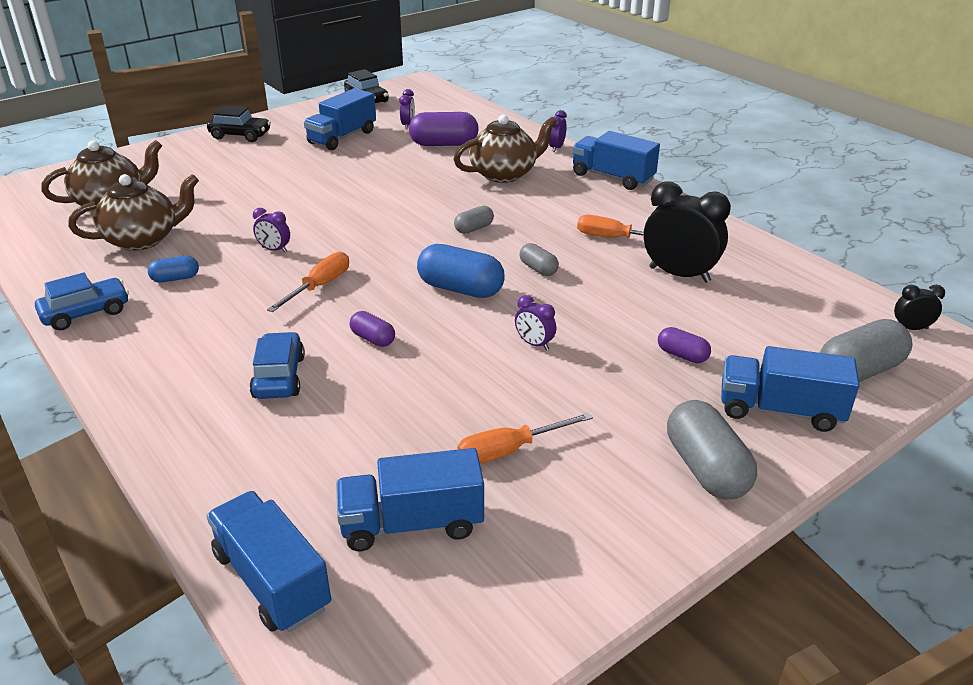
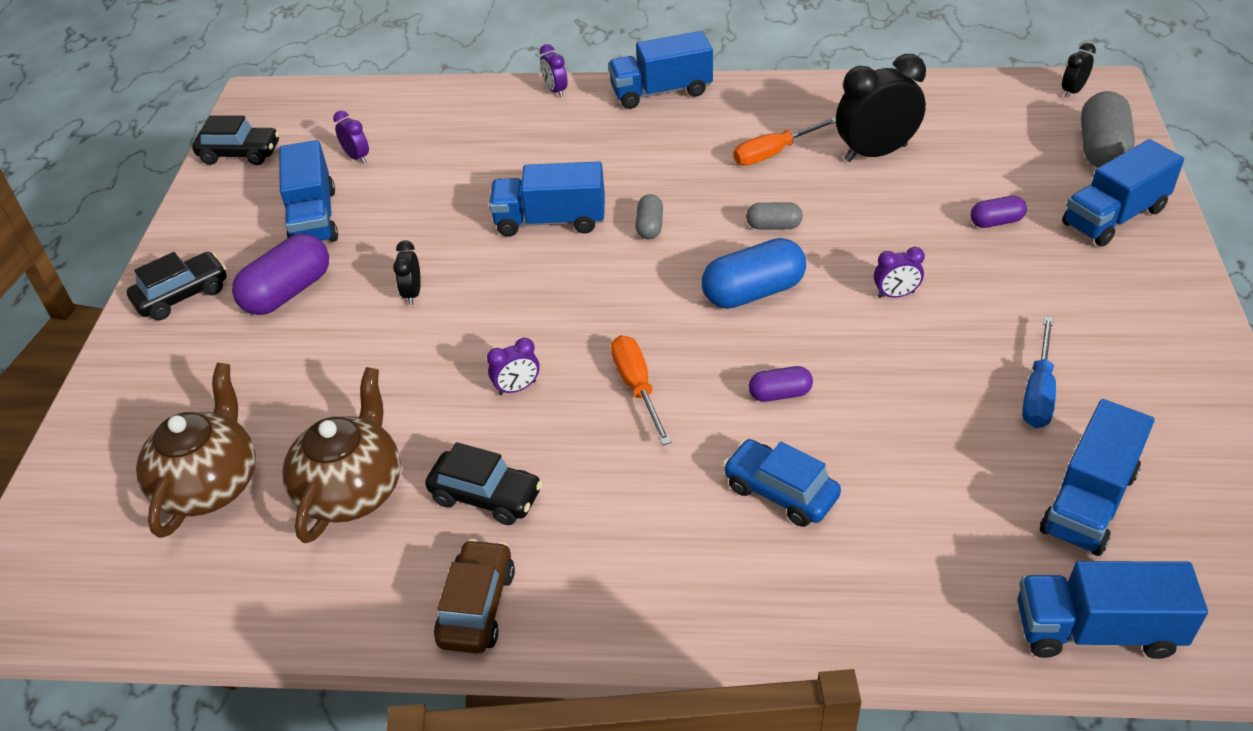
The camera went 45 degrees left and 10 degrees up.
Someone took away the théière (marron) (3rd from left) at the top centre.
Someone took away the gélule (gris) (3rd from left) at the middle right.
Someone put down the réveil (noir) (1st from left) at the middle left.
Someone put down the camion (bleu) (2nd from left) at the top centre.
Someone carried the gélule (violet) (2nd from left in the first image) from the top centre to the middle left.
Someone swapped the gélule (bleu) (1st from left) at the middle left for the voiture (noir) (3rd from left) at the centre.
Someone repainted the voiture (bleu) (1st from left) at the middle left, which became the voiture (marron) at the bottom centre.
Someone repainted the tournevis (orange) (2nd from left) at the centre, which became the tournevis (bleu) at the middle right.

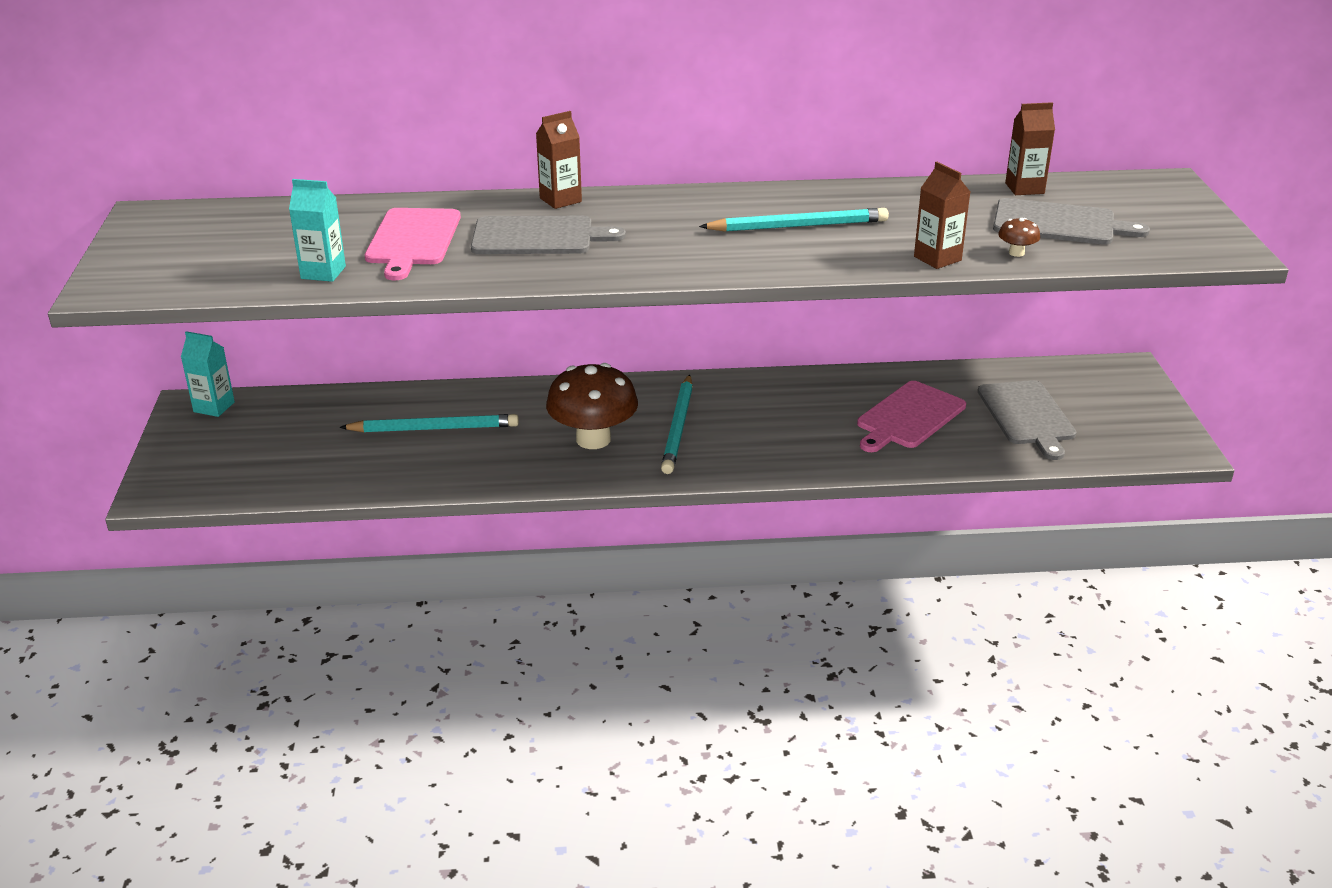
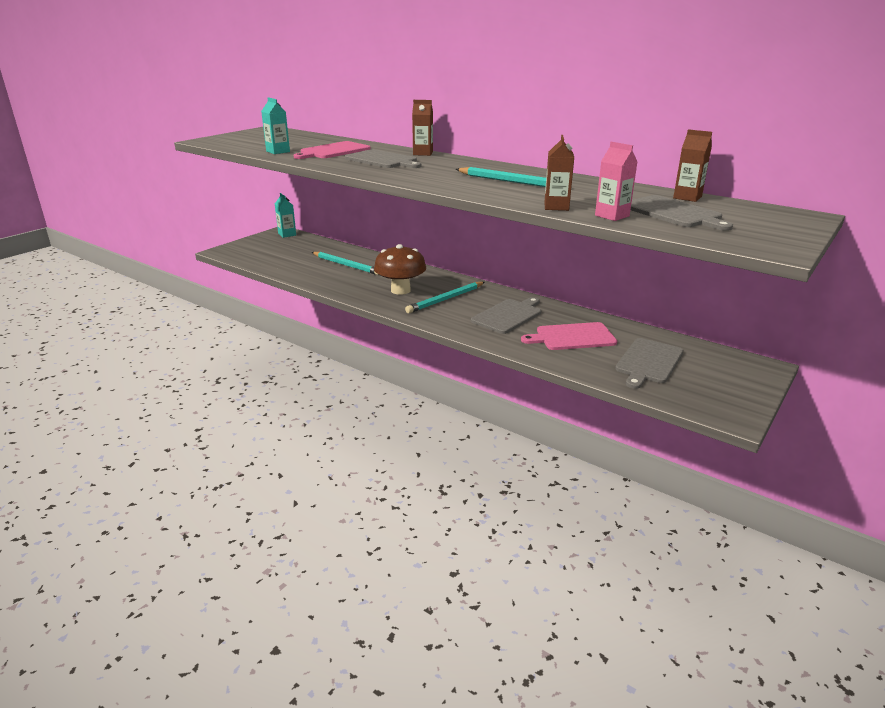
The camera went 40 degrees right and 5 degrees down.
Someone put down the planche à découper (gris) (2nd from left) at the centre.
Someone swapped the champignon (marron) (2nd from left) at the top right for the brique de lait (rose) at the top right.

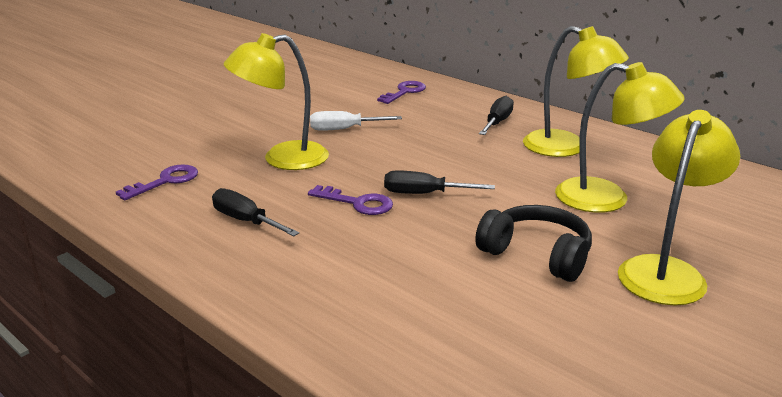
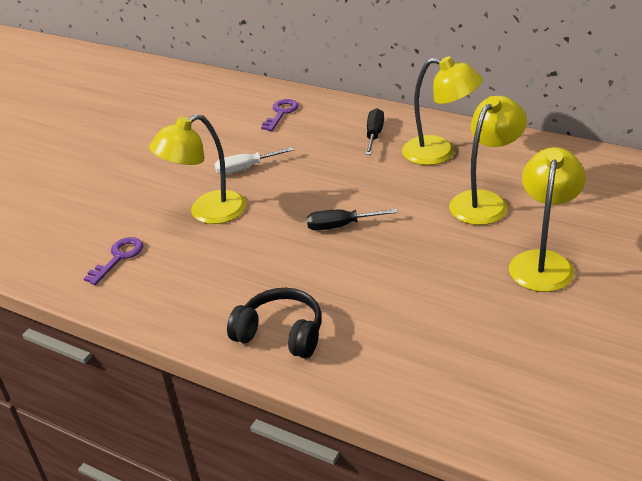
The camera went 10 degrees left and 10 degrees up.
Someone took away the tournevis (noir) (1st from left) at the middle left.
Someone took away the clé (violet) (2nd from left) at the centre.
Someone carried the casque audio (noir) from the middle right to the bottom centre.
Someone rotated the lampe (jaune) (3rd from left) at the middle right by 60 degrees counterclockwise.

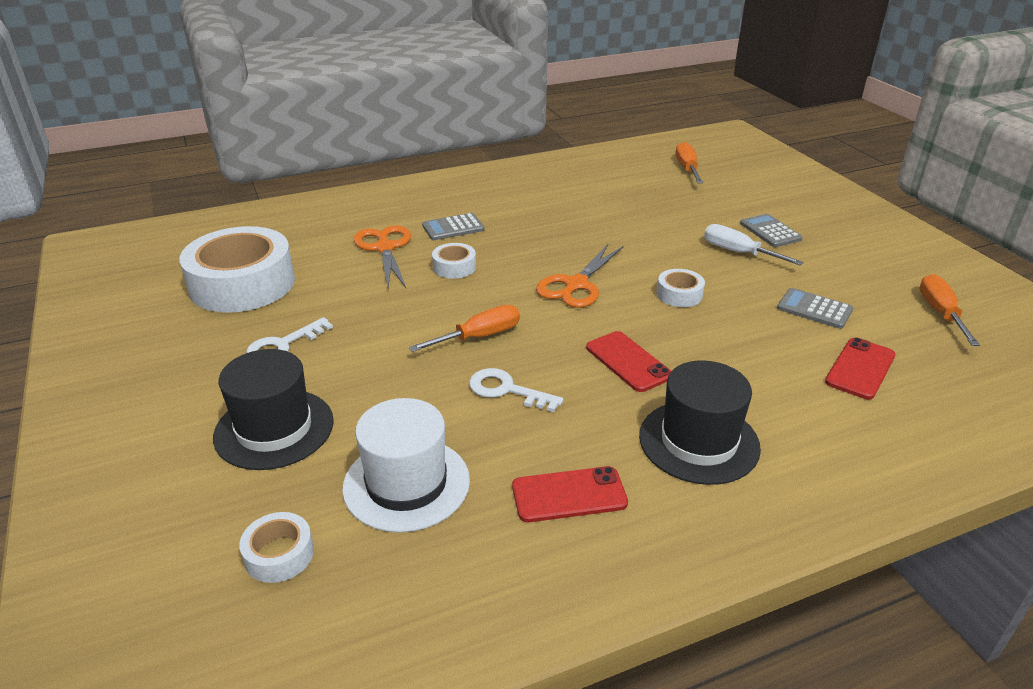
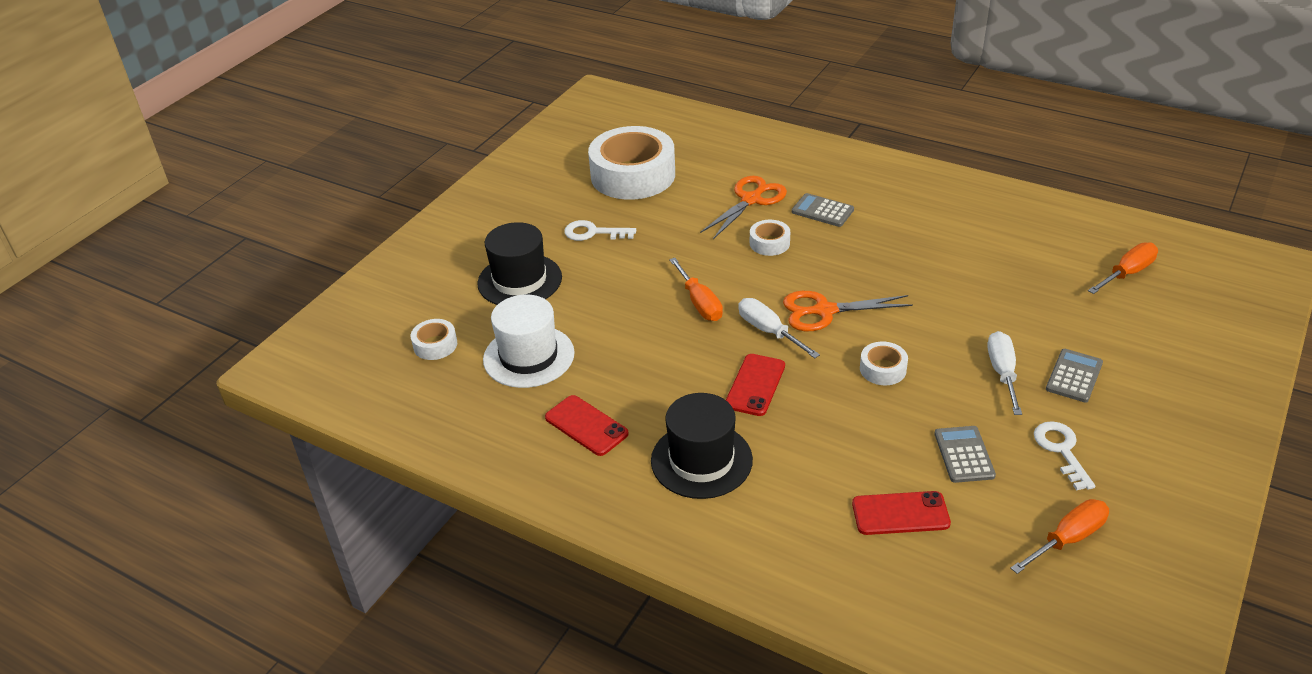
The camera went 55 degrees right and 5 degrees up.
Someone put down the tournevis (blanc) (1st from left) at the centre.
Someone carried the clé (blanc) (2nd from left) from the centre to the bottom right.
Someone rotated the tournevis (orange) (1st from left) at the centre by 45 degrees clockwise.

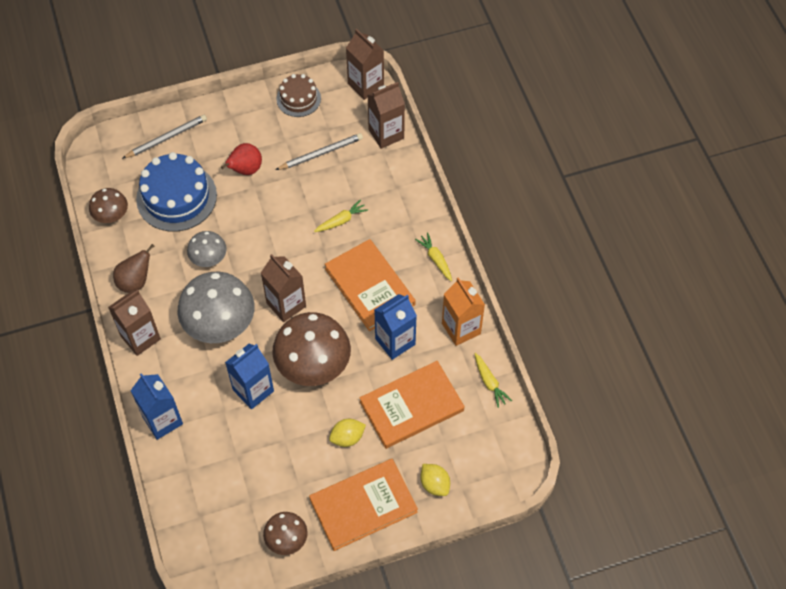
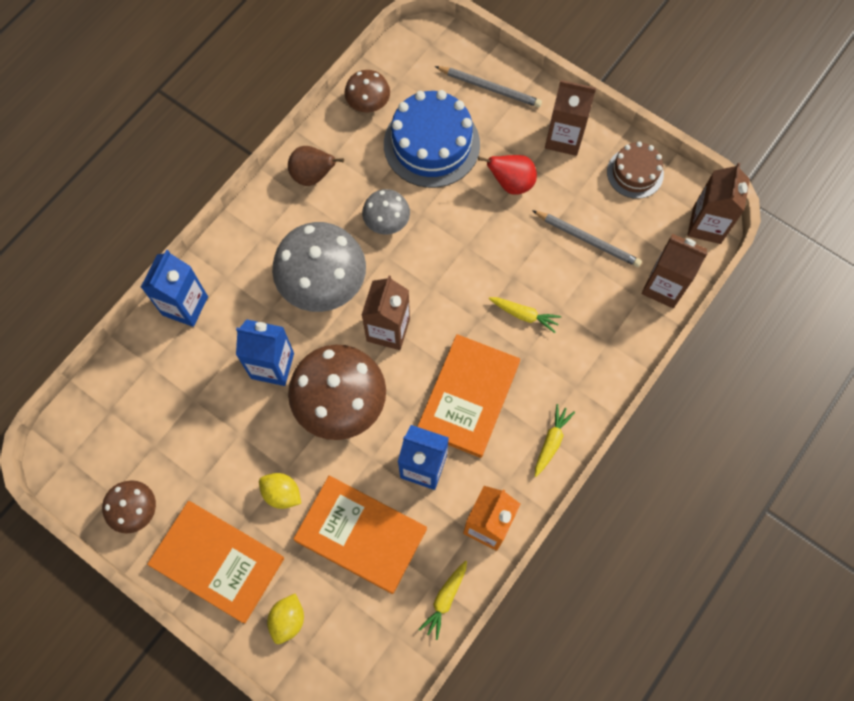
The camera went 55 degrees right and 10 degrees up.
Someone carried the brique de lait (marron) (1st from left in the first image) from the middle left to the top right.

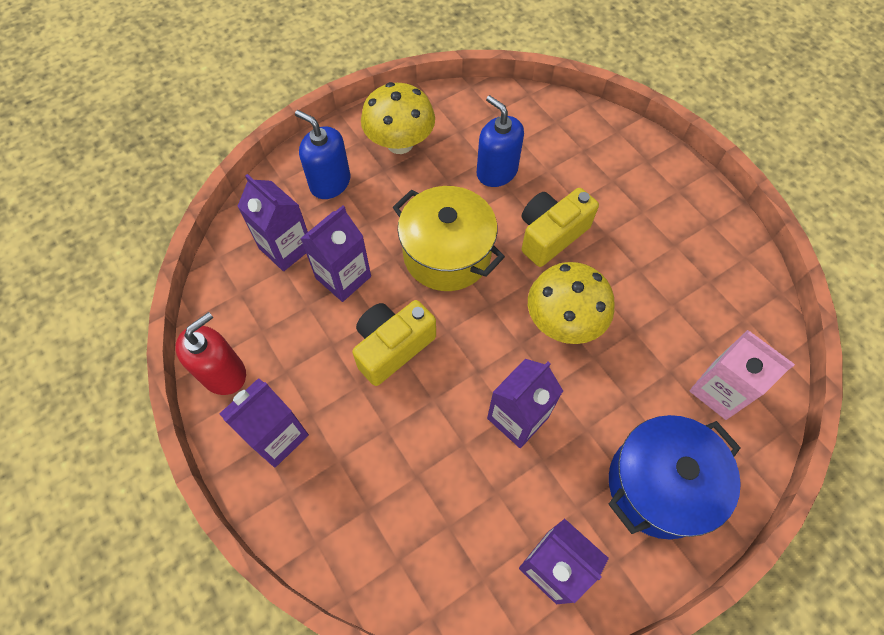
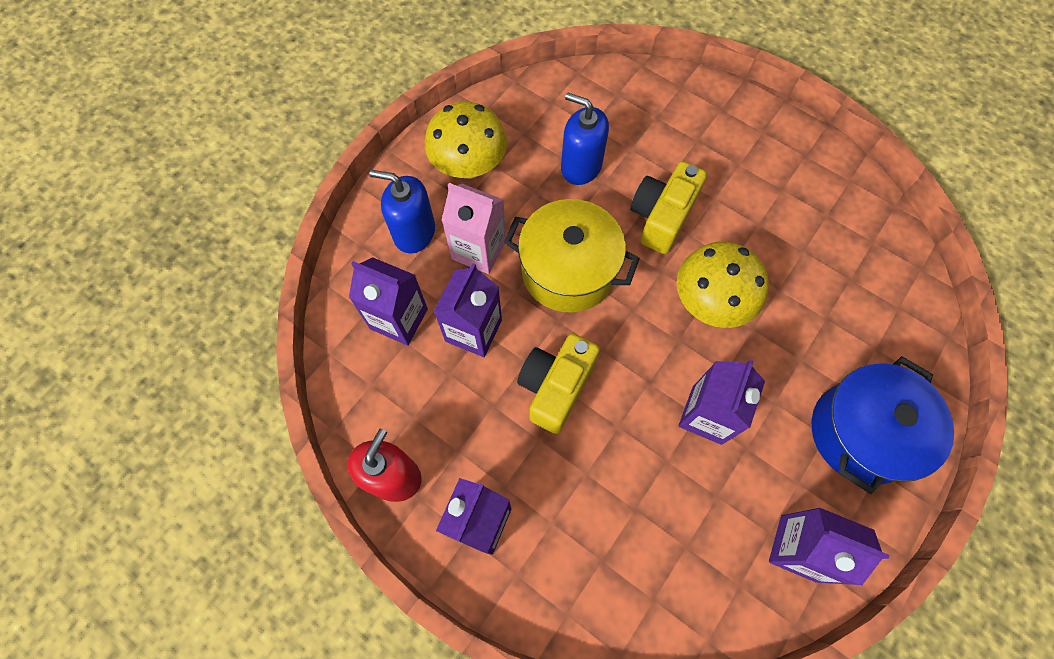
The camera went 20 degrees left and 5 degrees up.
Someone carried the brique de lait (rose) from the middle right to the centre.

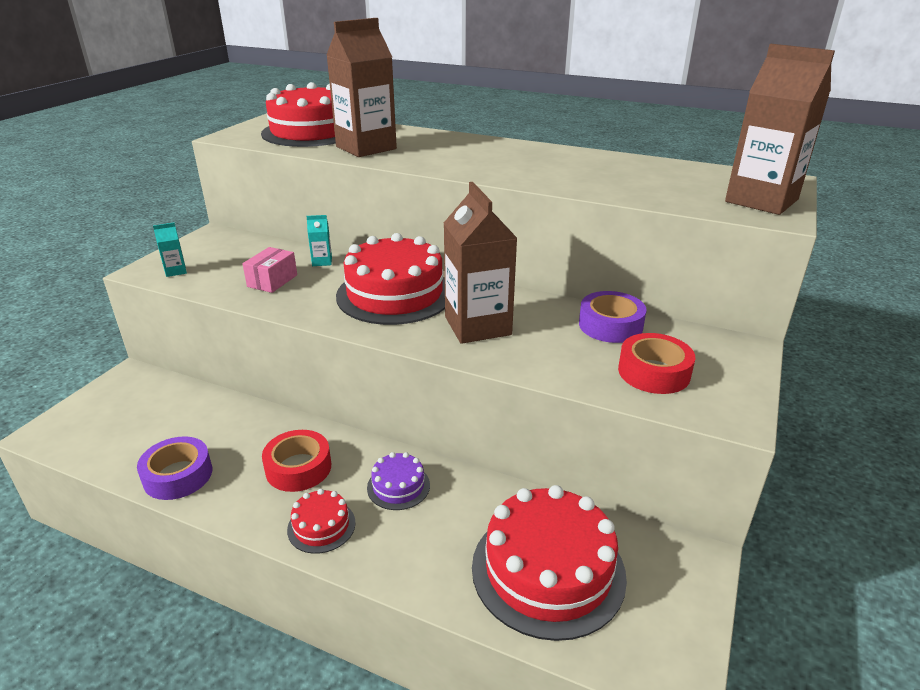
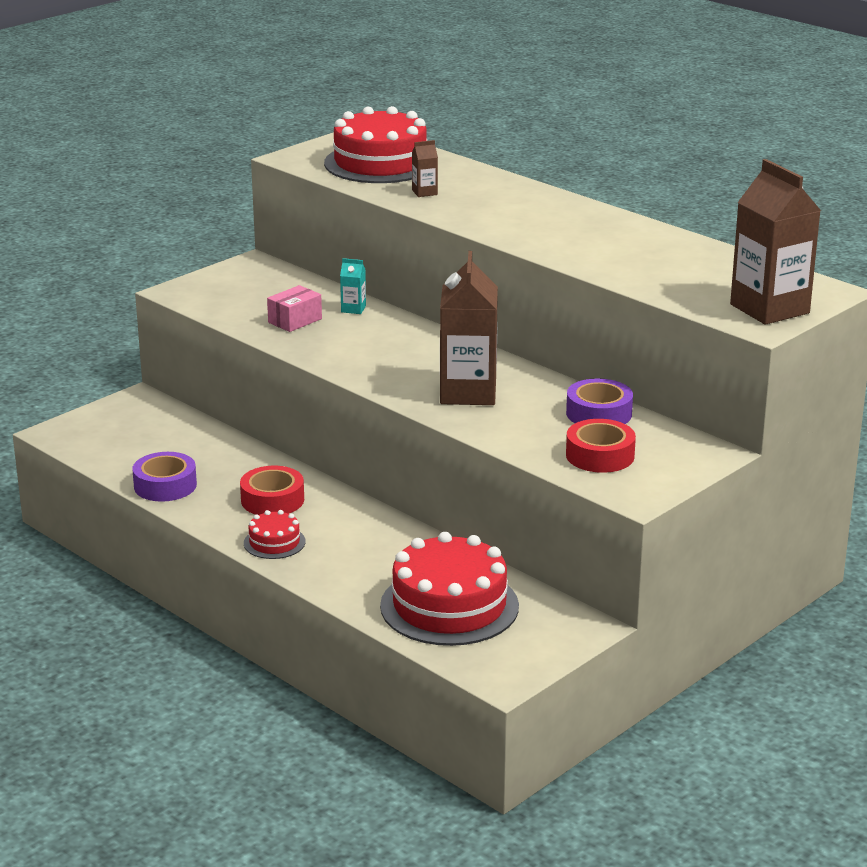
The camera went 20 degrees right and 5 degrees down.
Someone took away the brique de lait (turquoise) (1st from left) at the middle left.
Someone took away the gâteau (rouge) (3rd from left) at the centre.
Someone took away the gâteau (violet) at the bottom centre.
Someone scaled the brique de lait (marron) (1st from left) at the top centre by 0.42.

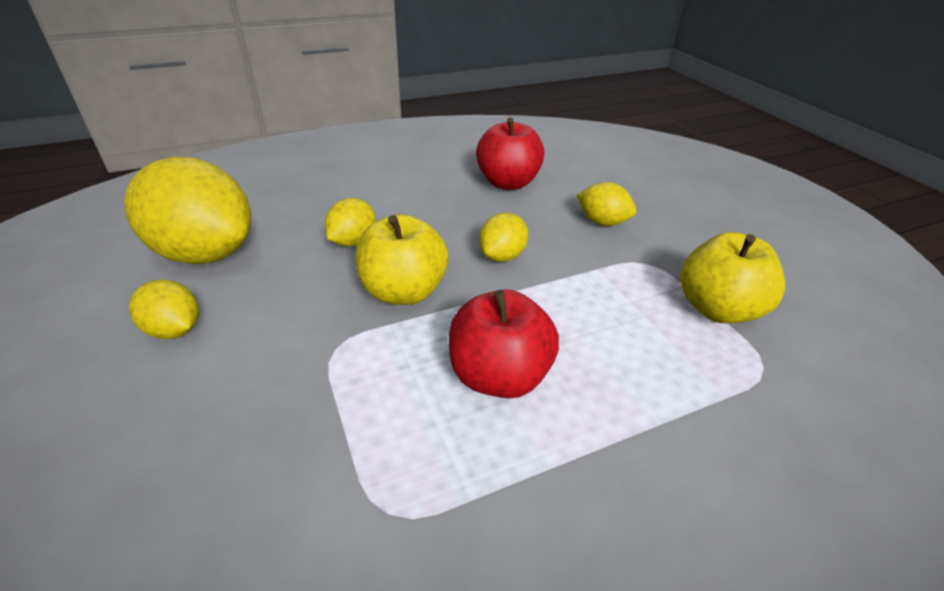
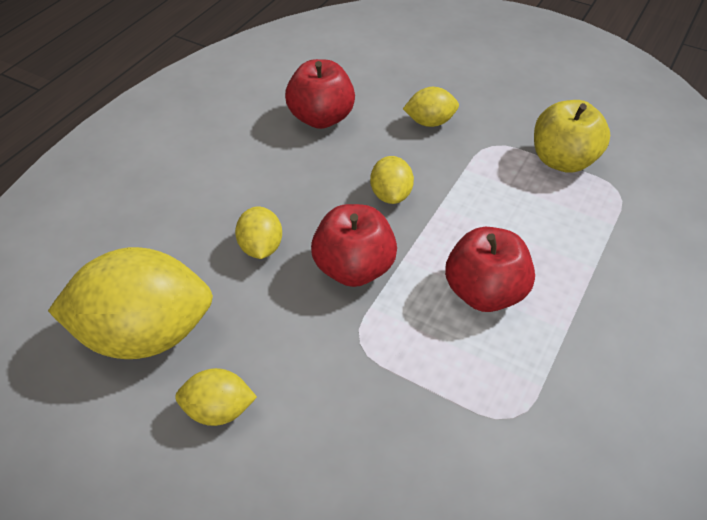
The camera went 35 degrees left and 10 degrees up.
Someone repainted the pomme (jaune) (1st from left) at the centre, which became the pomme (rouge) (2nd from left) at the centre.

